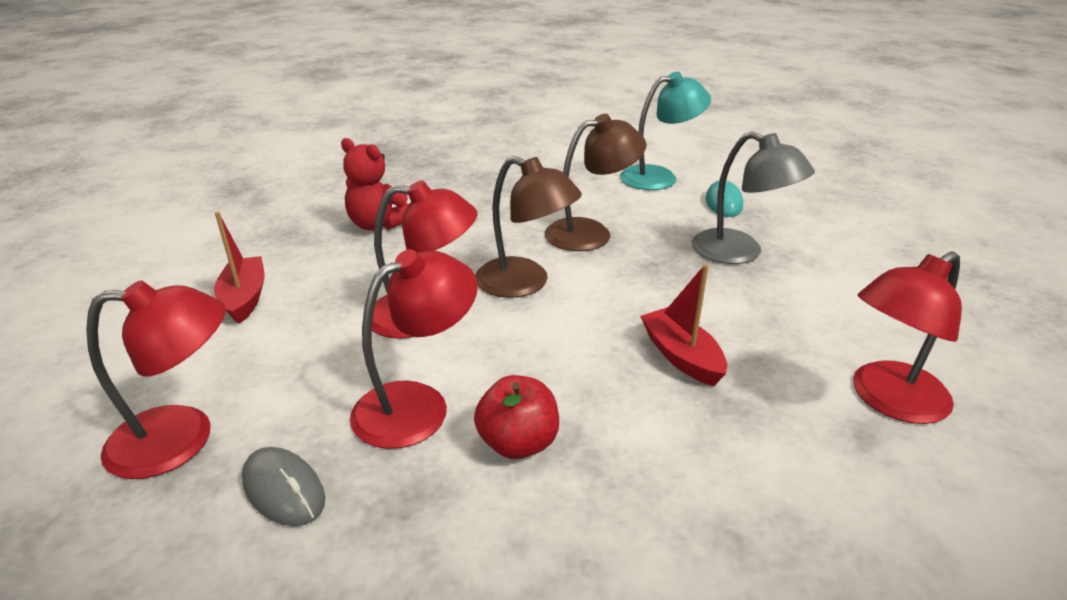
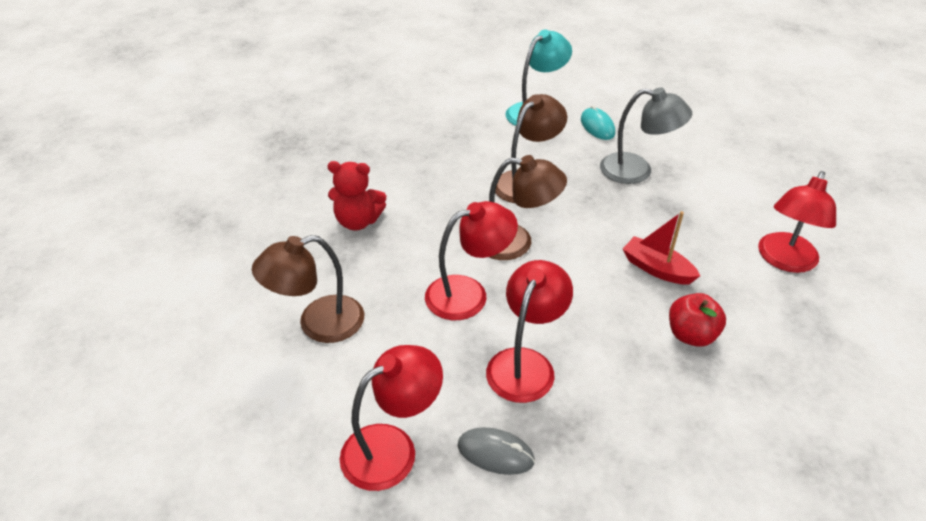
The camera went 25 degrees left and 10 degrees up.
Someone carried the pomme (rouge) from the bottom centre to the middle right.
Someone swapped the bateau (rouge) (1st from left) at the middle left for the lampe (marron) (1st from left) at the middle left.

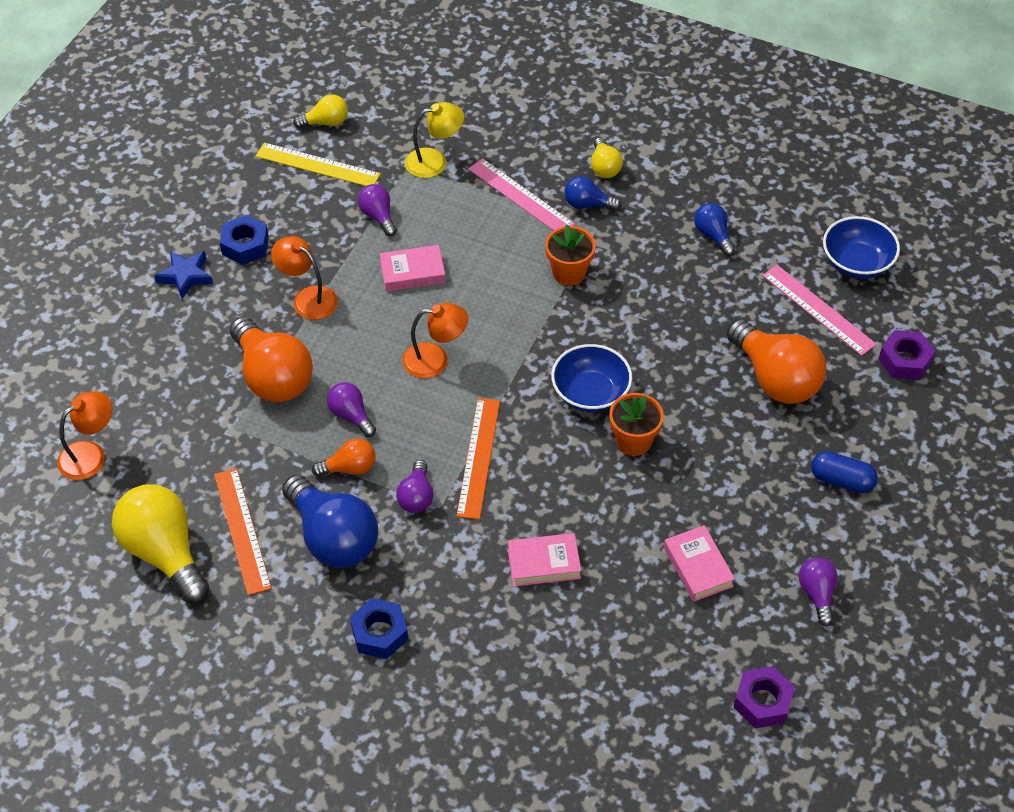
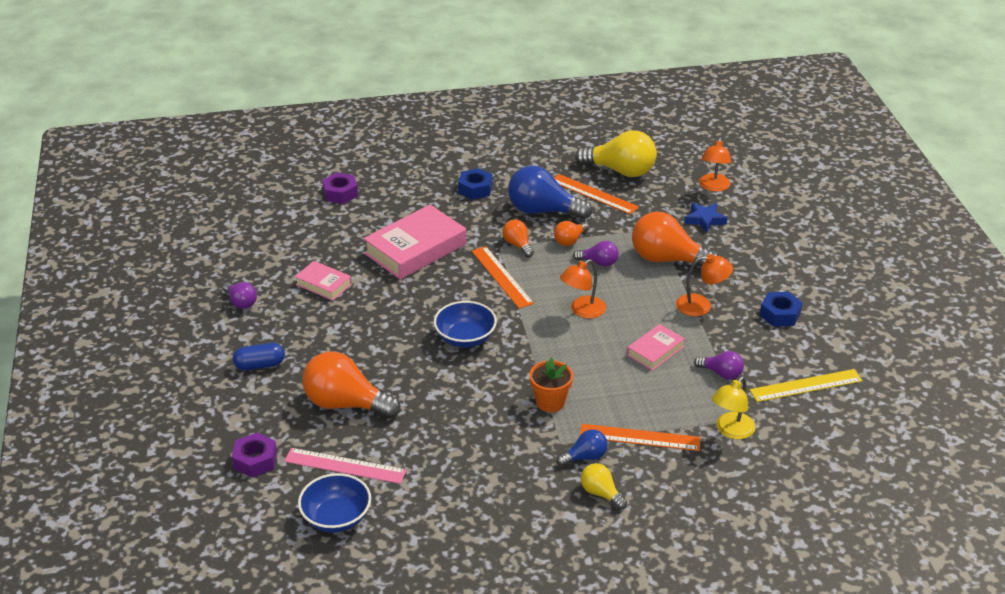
The camera went 145 degrees right and 15 degrees down.
Someone took away the ampoule (jaune) (2nd from left) at the top left.
Someone took away the pot de fleurs (orange) (2nd from left) at the centre.
Someone took away the ampoule (bleu) (3rd from left) at the top right.
Someone carried the étoile (bleu) from the middle left to the middle right.
Someone carried the écrou (violet) (1st from left in the first image) from the bottom right to the top centre.
Someone repainted the ampoule (violet) (3rd from left) at the centre, which became the ampoule (orange) (2nd from left) at the centre.
Someone repainted the règle (rose) (1st from left) at the top centre, which became the règle (orange) (3rd from left) at the bottom centre.
Someone scaled the livre (rose) (2nd from left) at the bottom centre by 1.89.

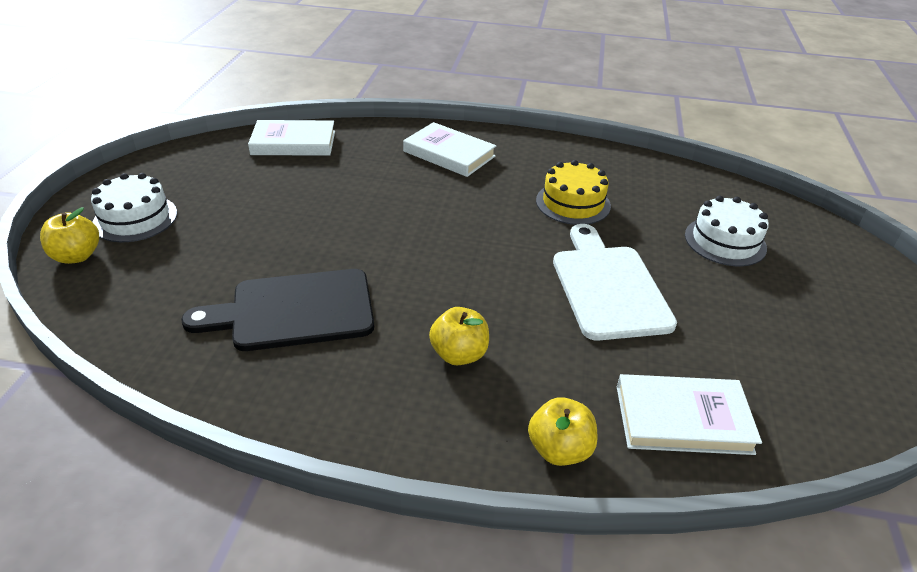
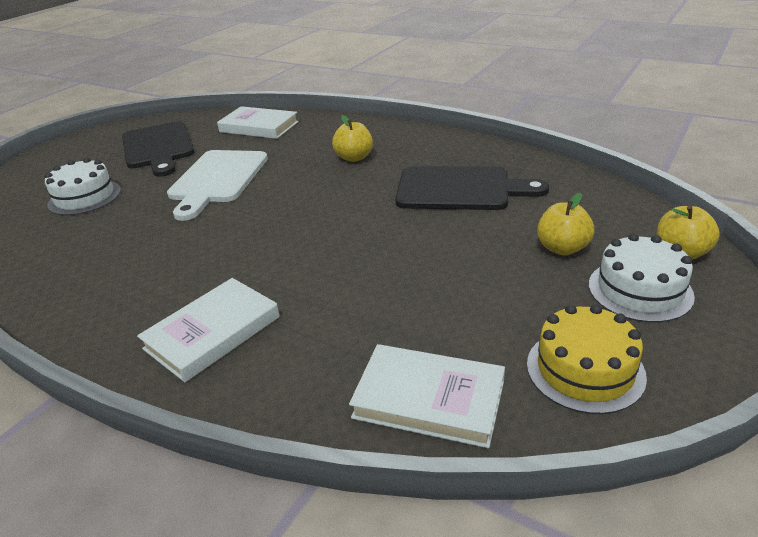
The camera went 155 degrees left and 5 degrees down.
Someone put down the planche à découper (noir) (1st from left) at the top left.
Someone carried the pomme (jaune) (3rd from left in the first image) from the bottom centre to the middle right.
Someone carried the gâteau (jaune) from the centre to the bottom right.
Someone rotated the livre (blanc) (2nd from left in the first image) at the top centre by 75 degrees clockwise.

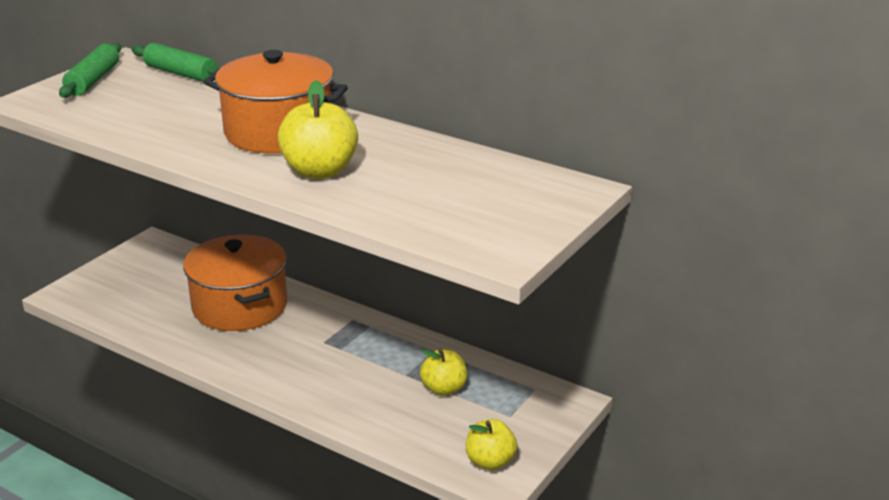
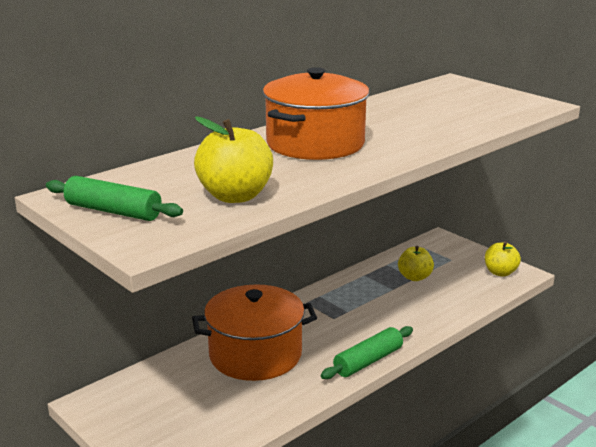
The camera went 75 degrees left and 5 degrees down.
Someone carried the rouleau à pâtisserie (vert) (2nd from left) from the top left to the bottom centre.
Someone carried the pomme (jaune) (1st from left) from the top centre to the centre.

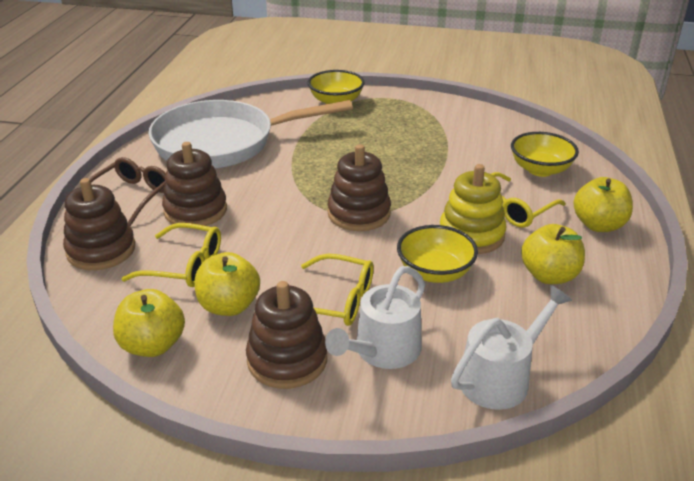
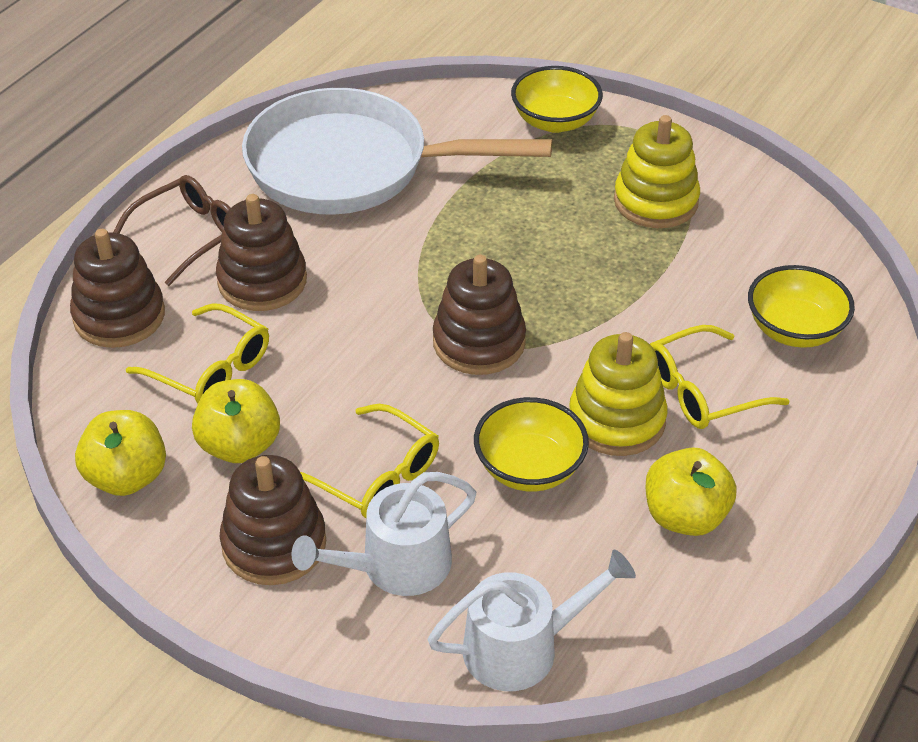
The camera went 20 degrees right and 10 degrees up.
Someone took away the pomme (jaune) (4th from left) at the middle right.
Someone put down the jouet à empiler (jaune) (2nd from left) at the top right.

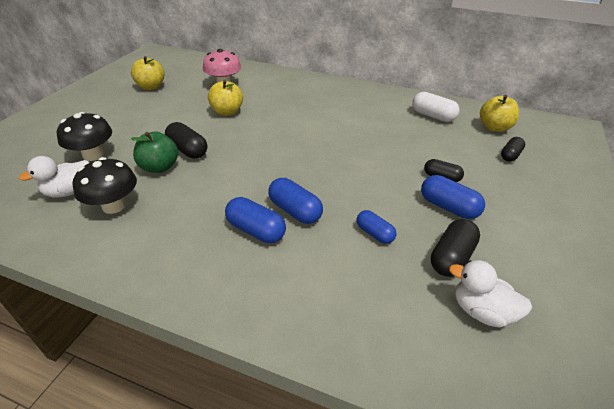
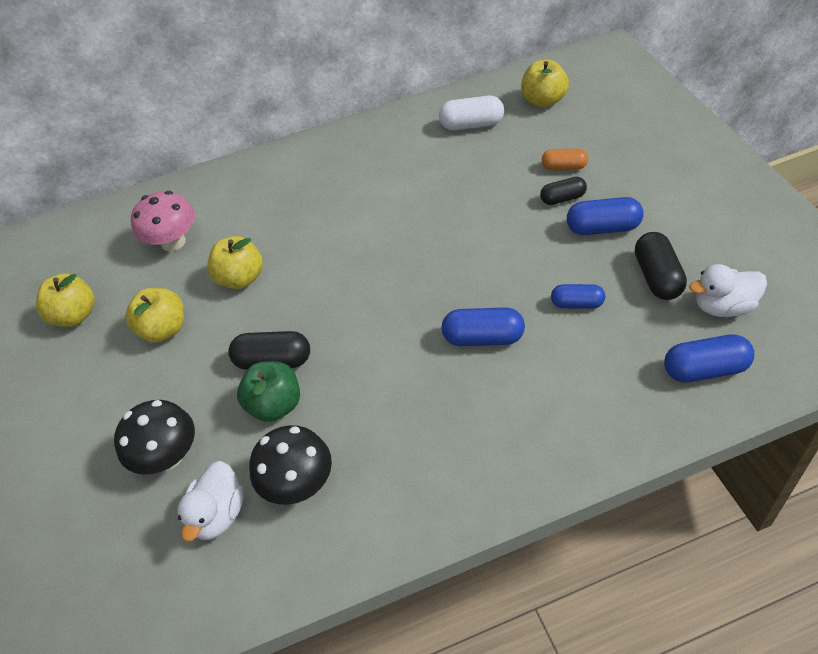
The camera went 35 degrees left and 10 degrees up.
Someone took away the gélule (noir) (4th from left) at the middle right.
Someone put down the pomme (jaune) (2nd from left) at the middle left.
Someone put down the gélule (orange) at the top right.
Someone carried the gélule (bleu) (1st from left in the first image) from the centre to the middle right.

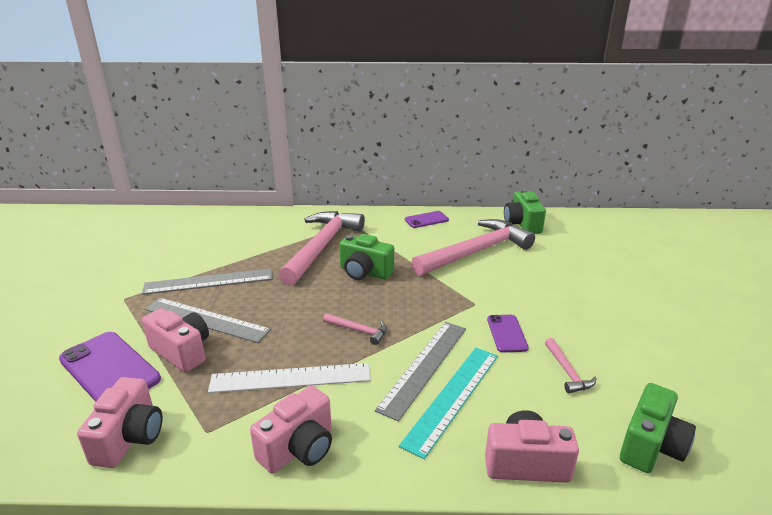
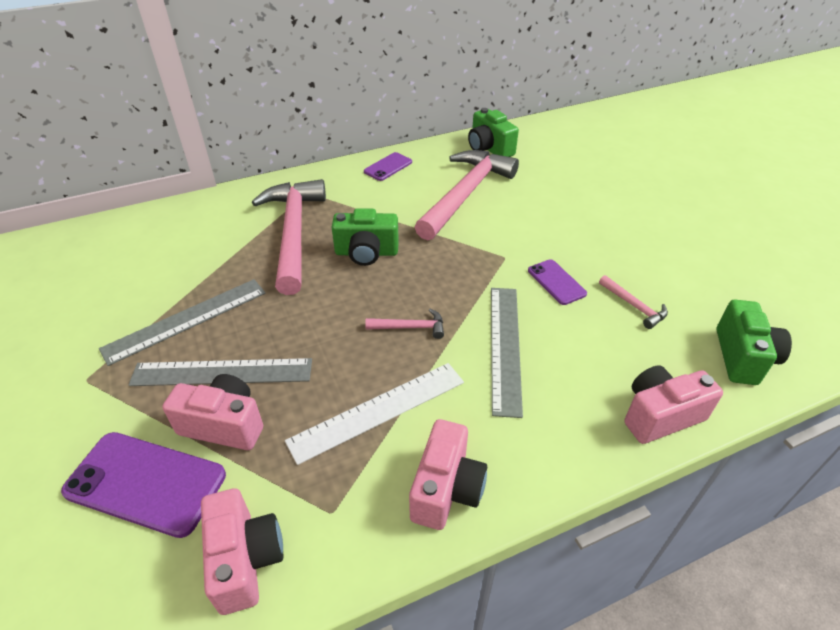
The camera went 25 degrees left and 15 degrees up.
Someone took away the règle (turquoise) at the bottom centre.

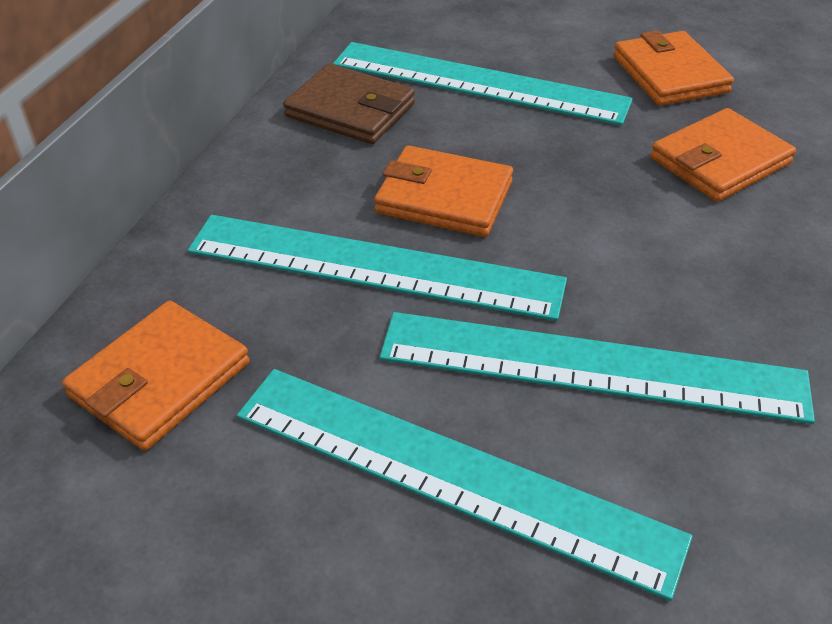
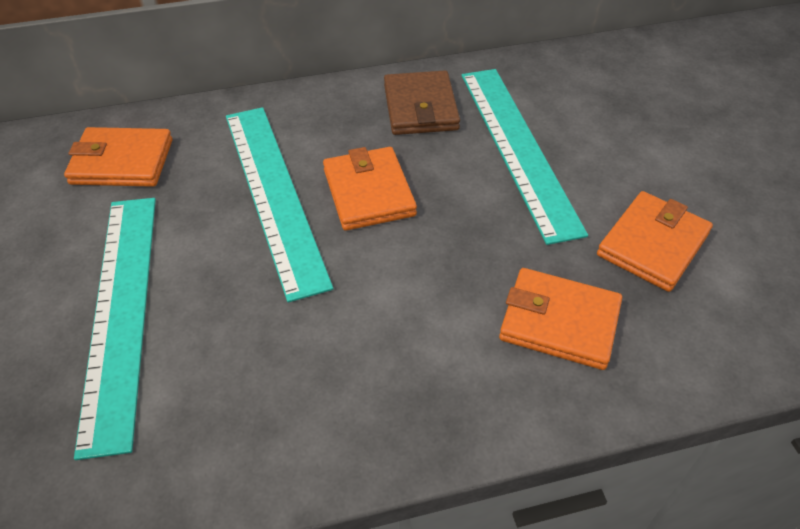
The camera went 55 degrees right and 5 degrees up.
Someone took away the règle (turquoise) (4th from left) at the middle right.

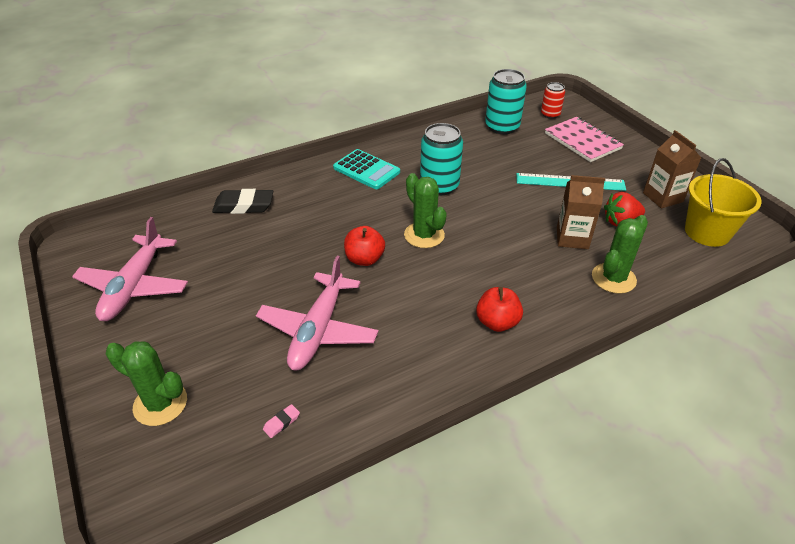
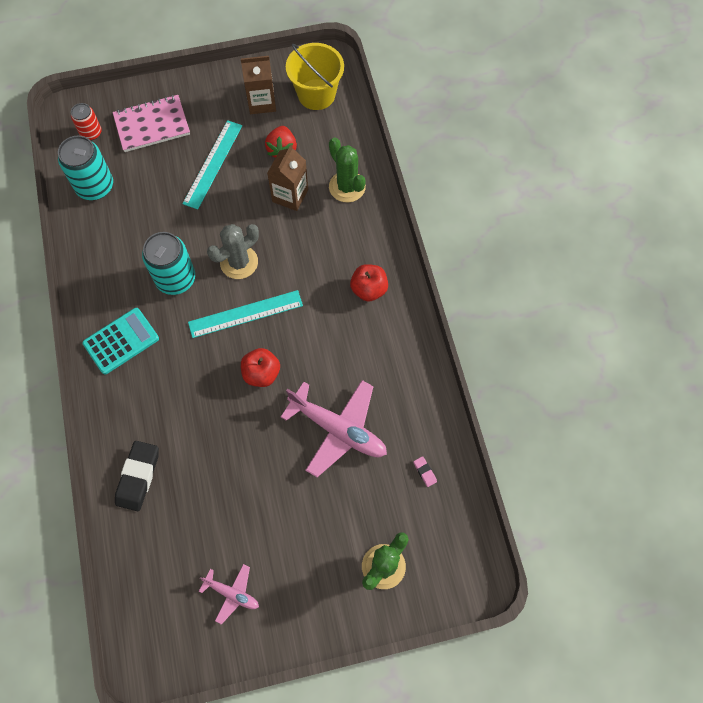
The camera went 75 degrees left and 25 degrees up.
Someone put down the cactus (gris) at the middle left.
Someone swapped the cactus (vert) (2nd from left) at the centre for the règle (turquoise) (2nd from left) at the centre.
Someone scaled the avion (rose) (1st from left) at the middle left by 0.52.

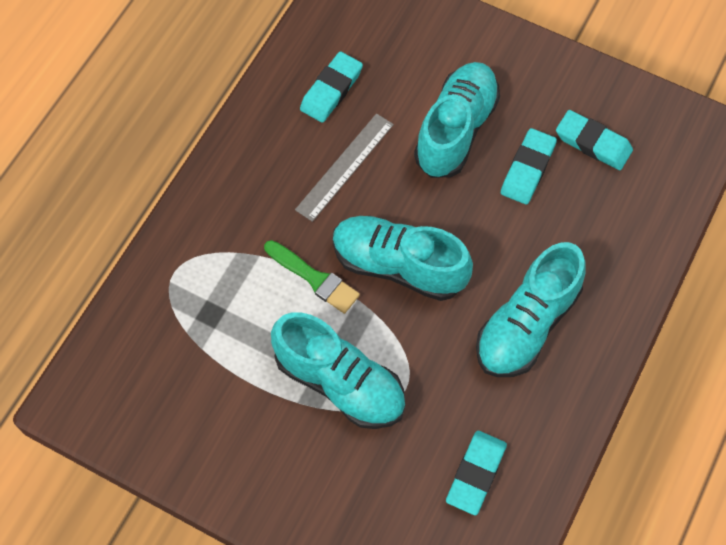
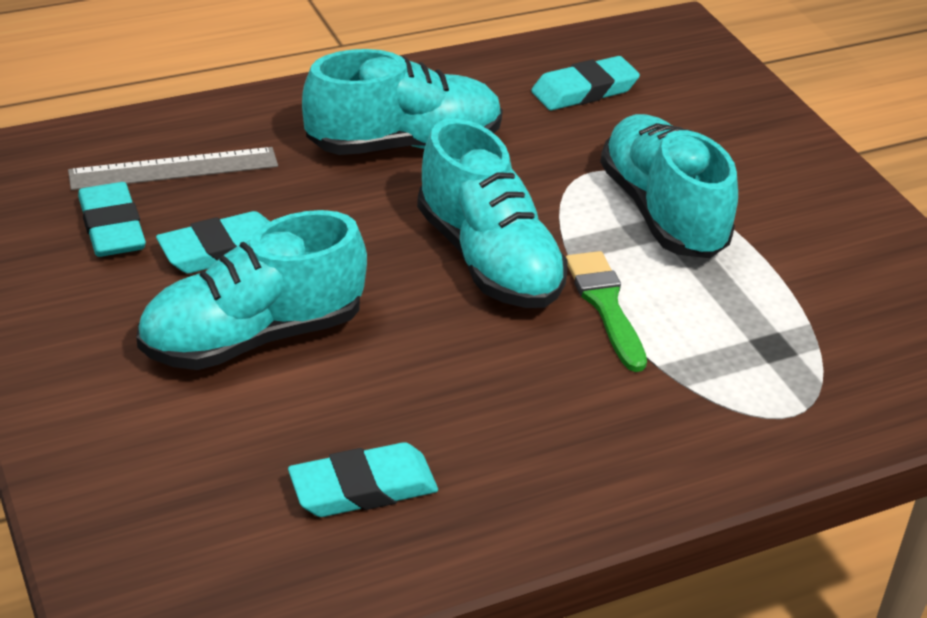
The camera went 145 degrees left and 25 degrees down.
Someone carried the règle (gris) from the top centre to the top left.

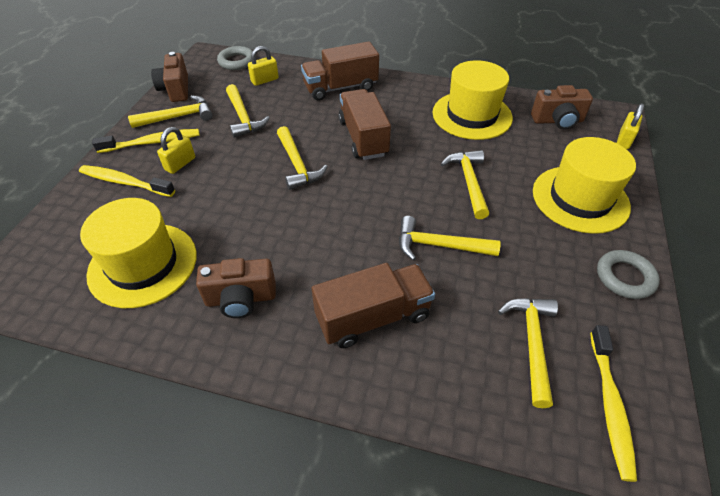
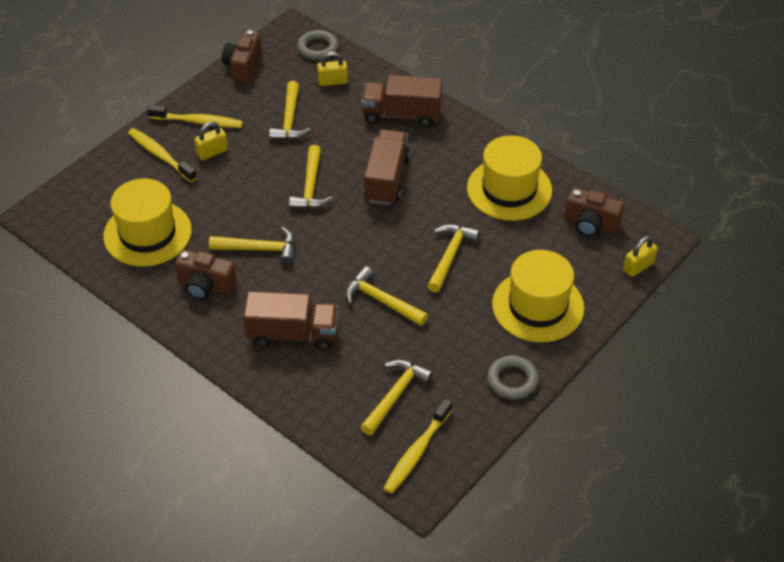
The camera went 25 degrees right and 0 degrees up.
Someone carried the marteau (jaune) (1st from left) from the top left to the middle left.

